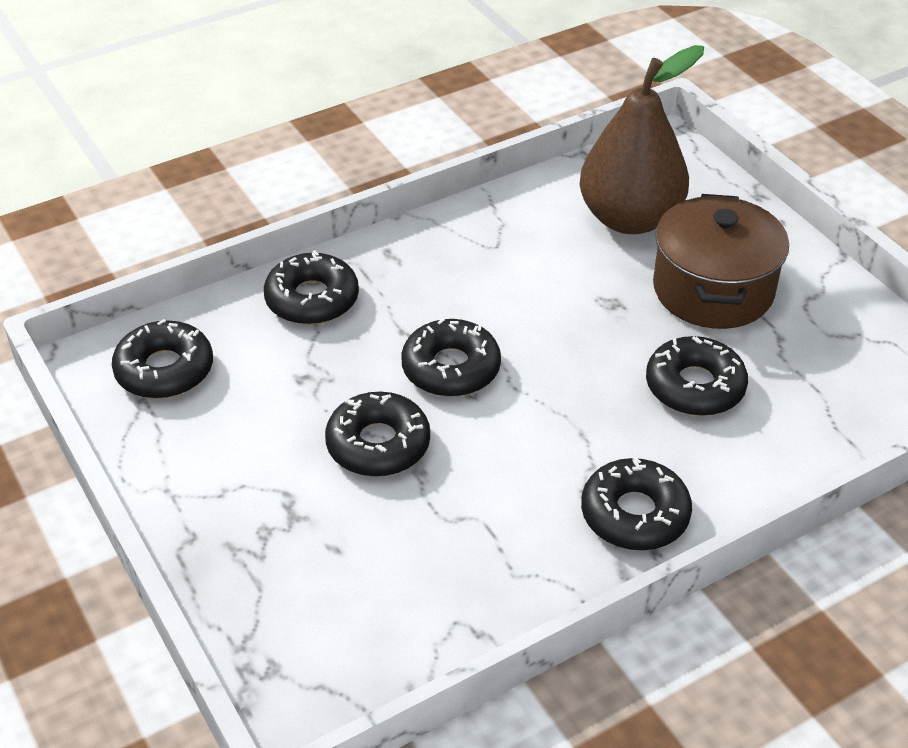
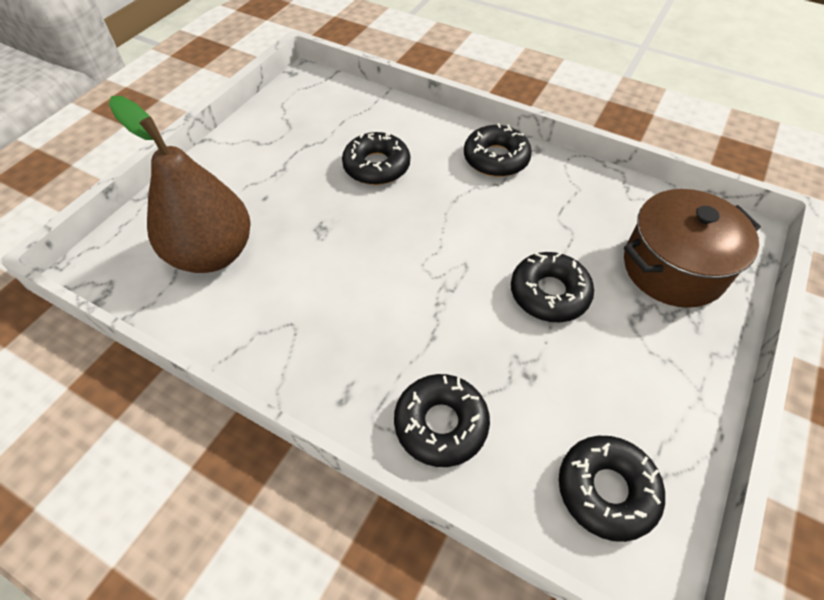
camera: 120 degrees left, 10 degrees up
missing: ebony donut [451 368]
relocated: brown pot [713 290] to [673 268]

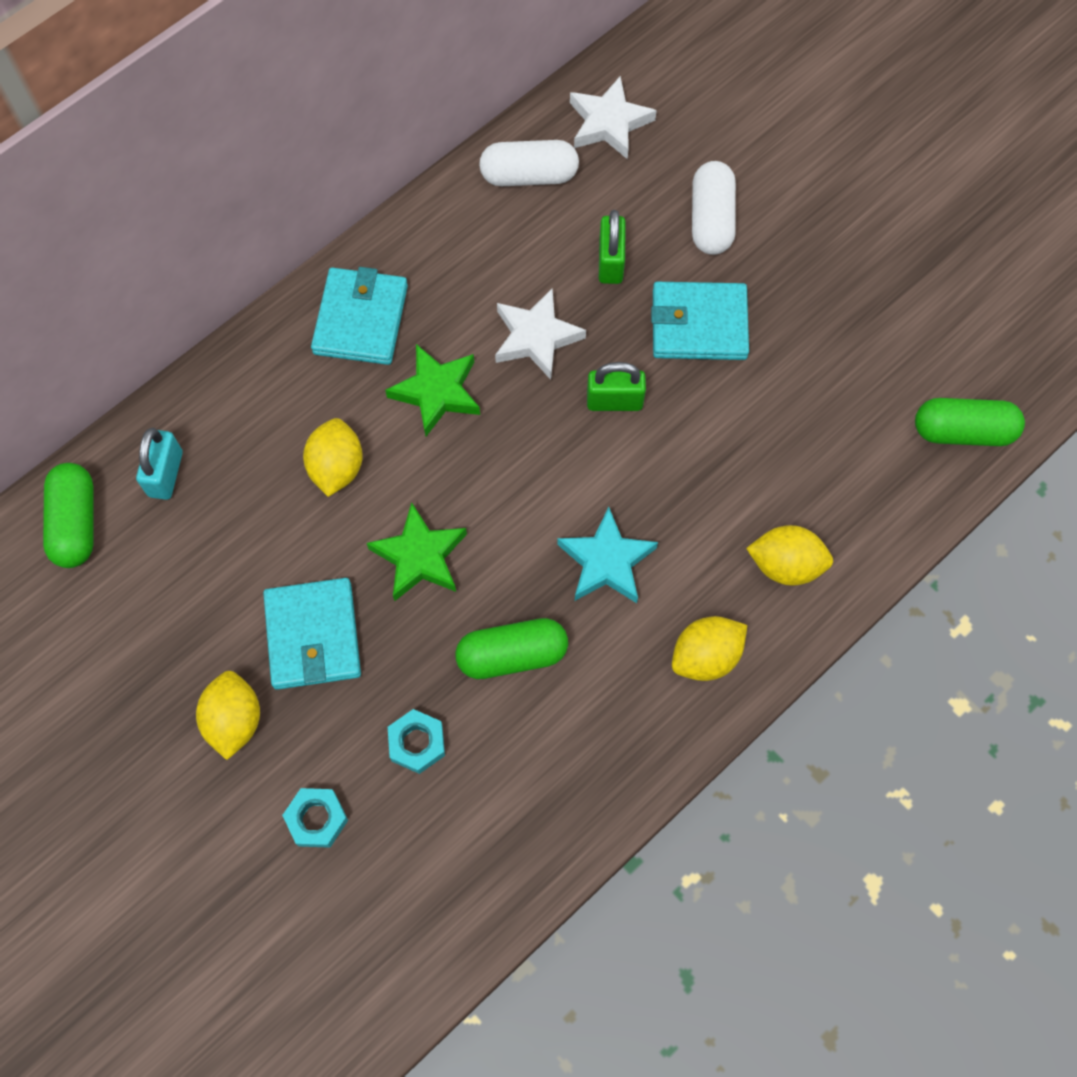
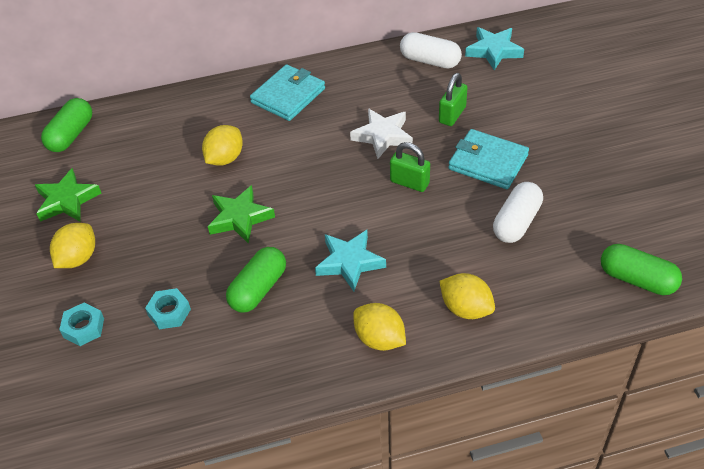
camera: 30 degrees right, 20 degrees down
missing: teal lock [165 474]; teal wallet [313 635]
relocated: emerald five-pointed star [436 392] to [67 200]; snow-white pill shape [711 219] to [516 222]
colour: snow-white five-pointed star [609 123] to teal five-pointed star [494 51]
spun: emerald pill shape [512 655] = [258 289] 75 degrees counterclockwise; bright yellow toy lemon [706 656] = [379 339] 45 degrees clockwise

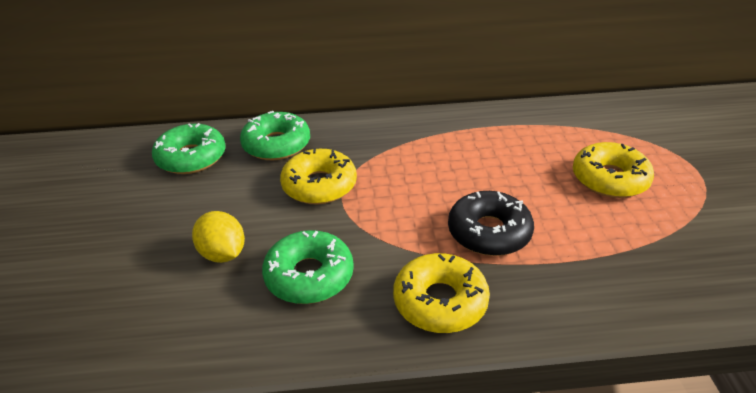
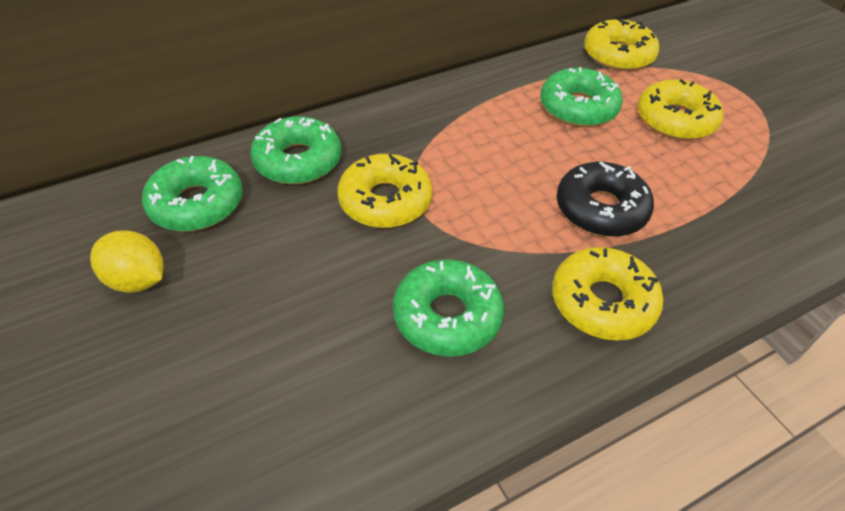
camera: 25 degrees left, 10 degrees up
appeared: emerald donut [578 107]; bright yellow donut [618 55]
relocated: bright yellow toy lemon [223 254] to [137 280]

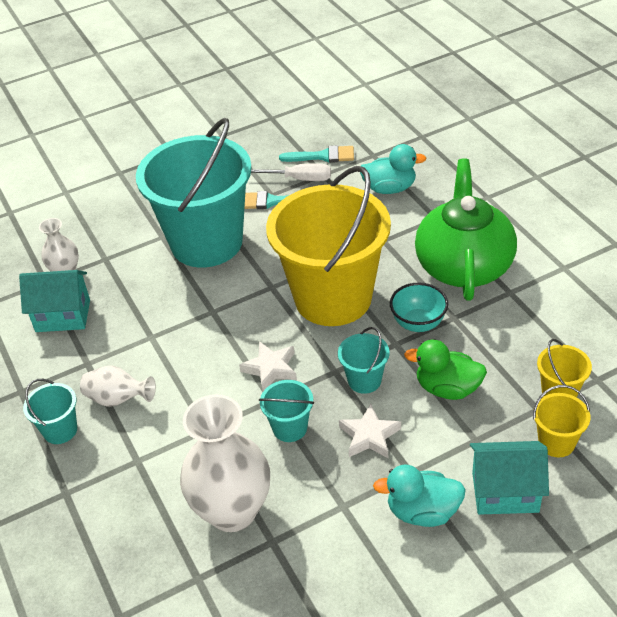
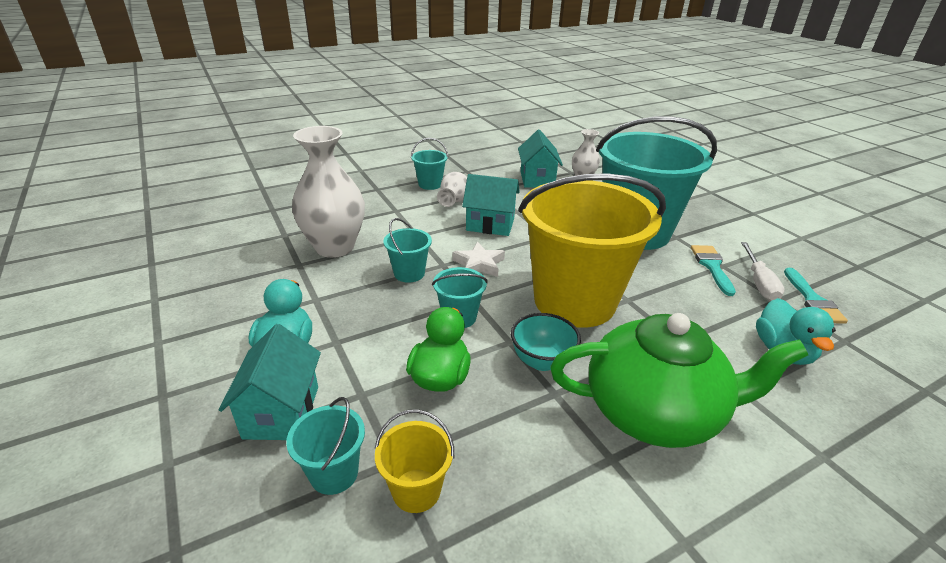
camera: 85 degrees right, 10 degrees down
missing: snow-white five-pointed star [369 436]
appeared: teal toy house [490 225]
colour: bright yellow pail [556 442] to teal pail [334 473]

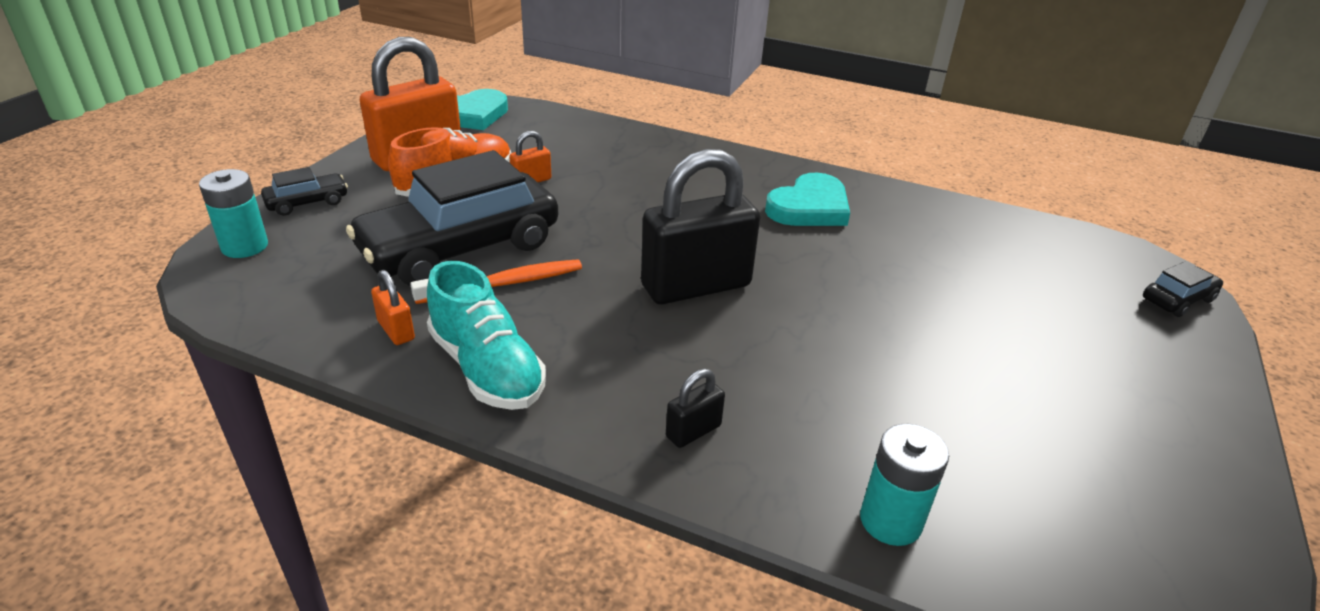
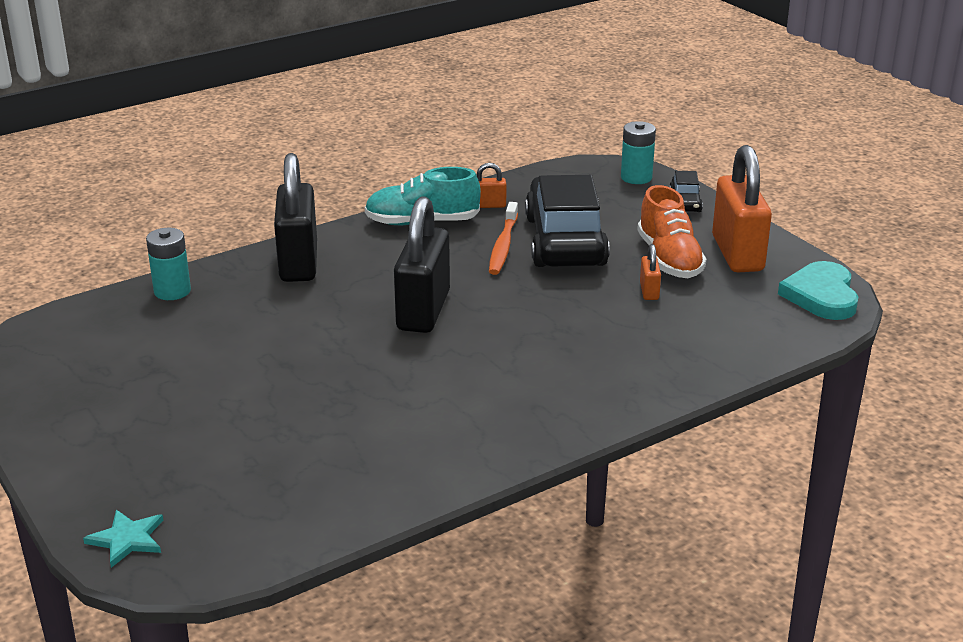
camera: 125 degrees right, 5 degrees down
missing: teal love heart [809 207]
exchanged: ebony automobile [1177 299] to teal five-pointed star [127 539]
size: ebony lock [693 431] = [298 263] x2.32

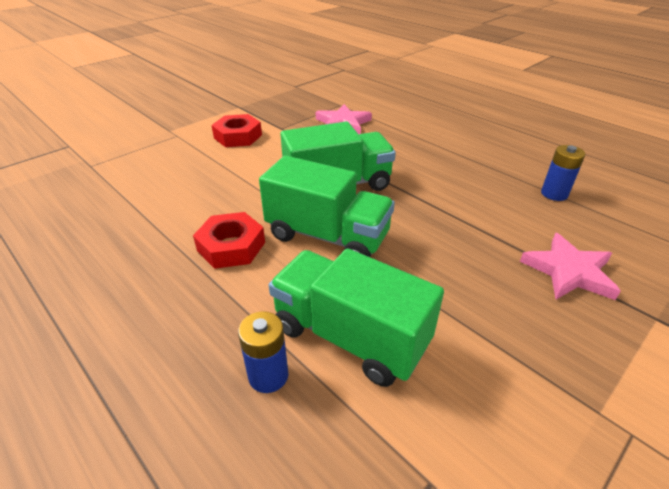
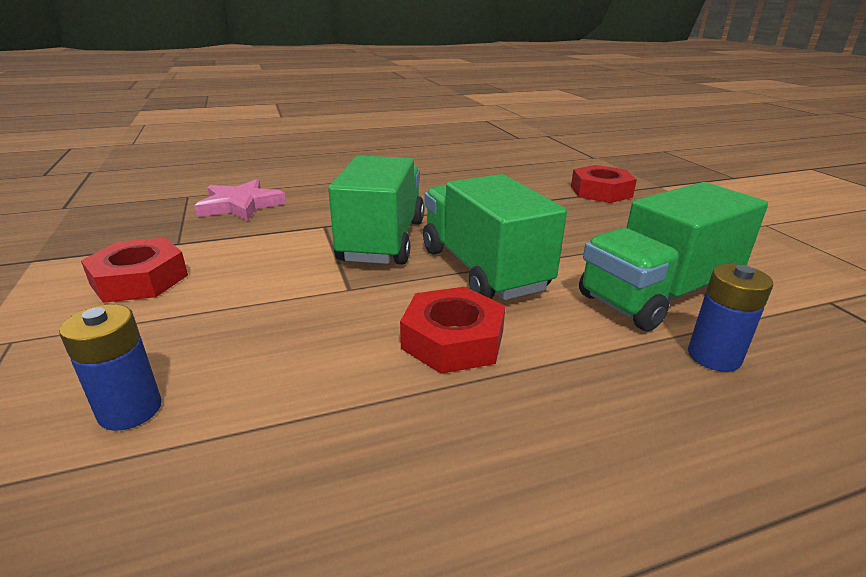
camera: 65 degrees left, 10 degrees down
relocated: cobalt AA battery [554 194] to [130 410]
exchanged: pink five-pointed star [569 271] to red hexagon nut [601 192]
spun: emerald truck [327 236] = [482 269] 75 degrees counterclockwise

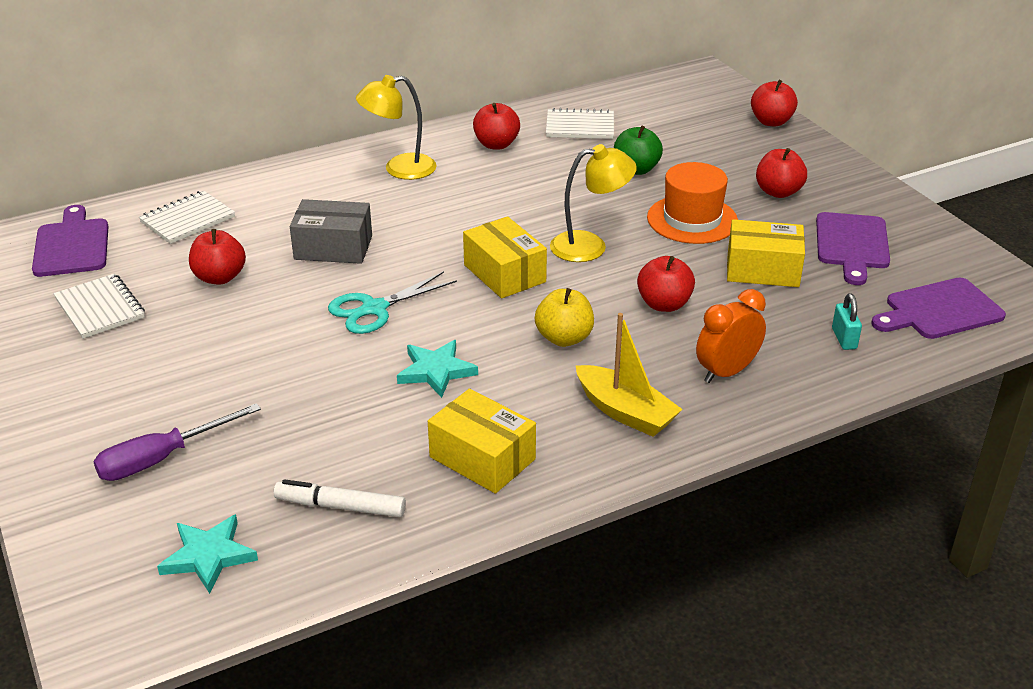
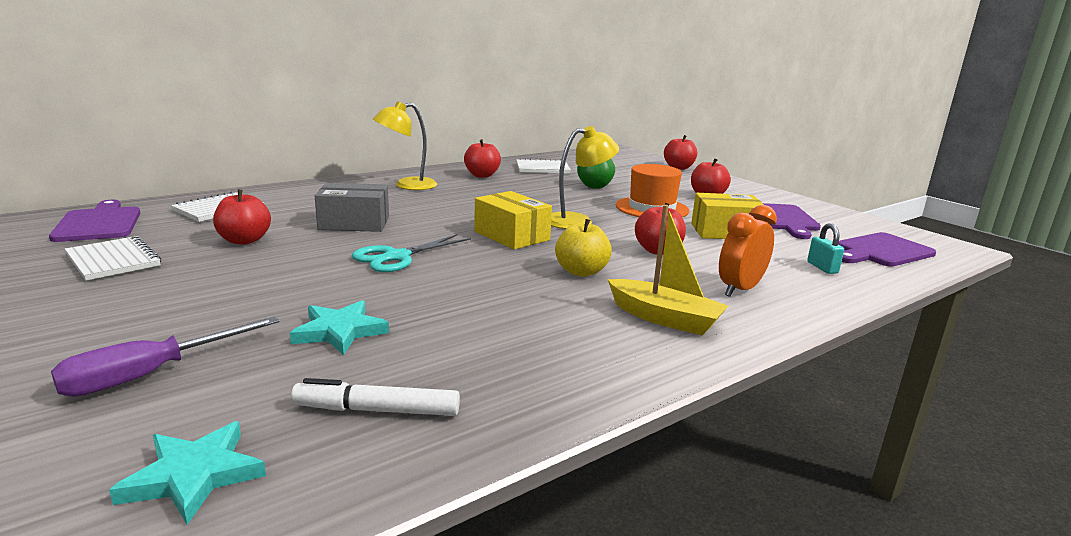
camera: 10 degrees left, 15 degrees down
missing: bright yellow package [482 458]
relocated: teal five-pointed star [436 371] to [340 331]

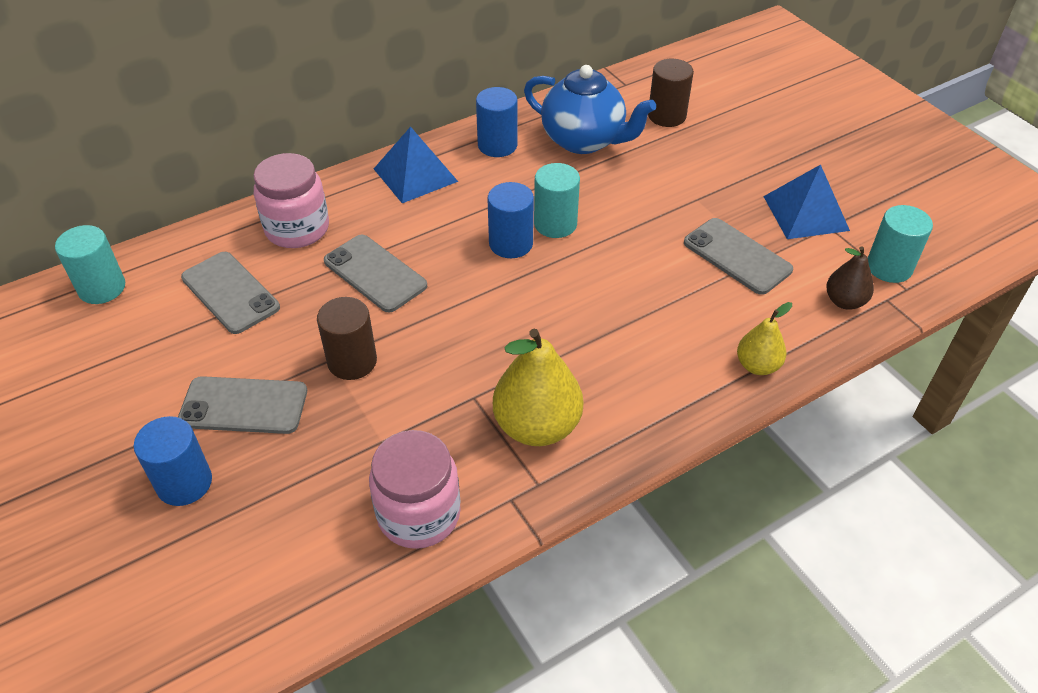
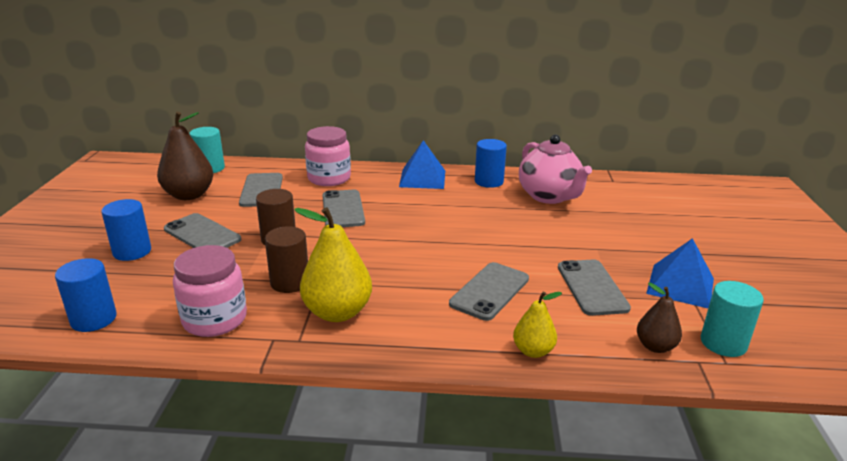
camera: 35 degrees right, 20 degrees down
missing: teal solid cylinder [555 224]
appeared: brown toy pear [189 195]; ash-grey phone [490 291]
relocated: cobalt solid cylinder [511 243] to [93 319]; brown solid cylinder [667 116] to [290 282]
colour: cobalt china teapot [584 140] to pink china teapot [549 196]

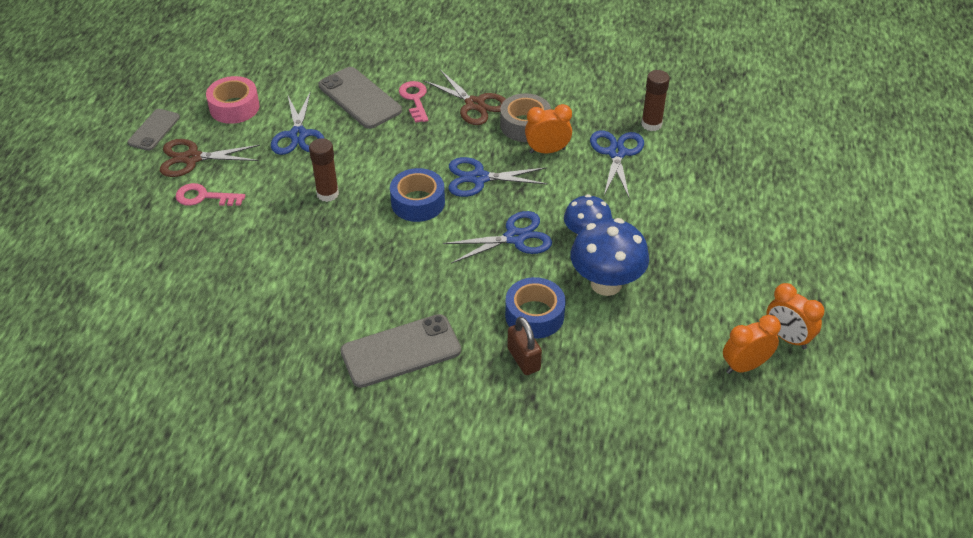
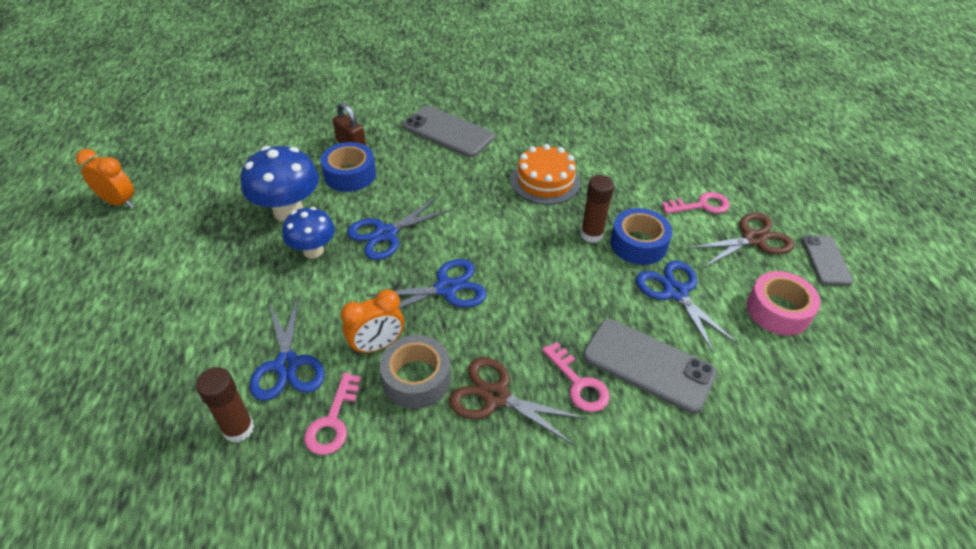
camera: 160 degrees right, 0 degrees up
missing: bright orange clock [745 366]
appeared: pink door key [332 421]; bright orange cake [545 181]
relocated: cobalt tape [418 202] to [638 244]
spun: ash-grey phone [401 351] = [448 132] 75 degrees clockwise

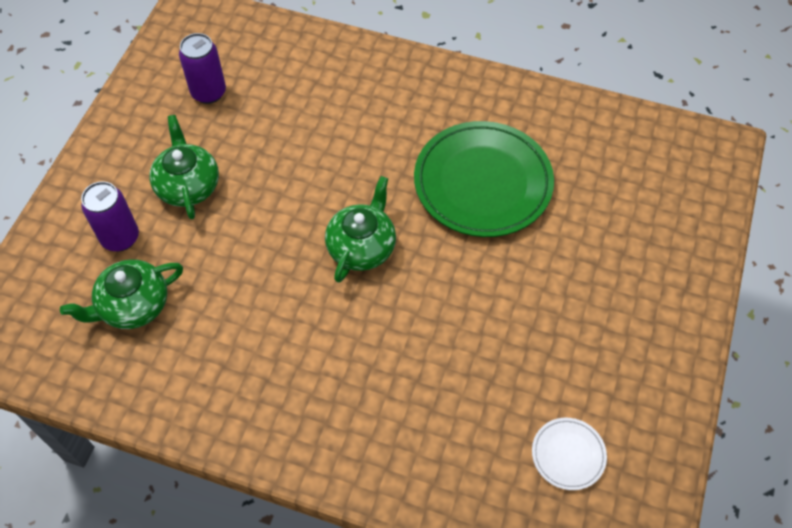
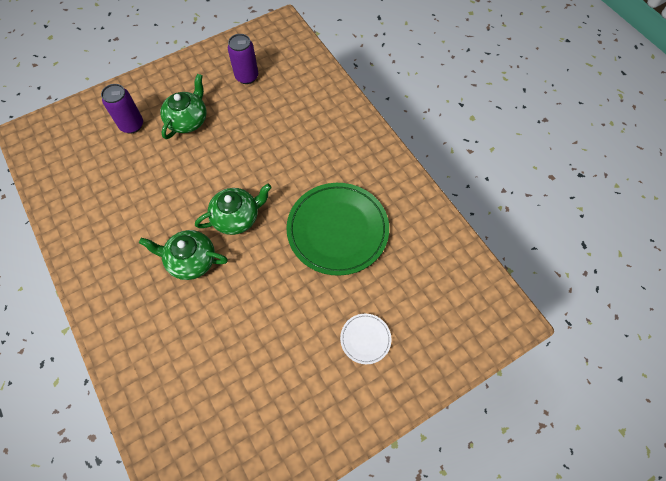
camera: 40 degrees right, 5 degrees up
relocated: emerald china teapot [133 305] to [191 260]; snow-white plate [568 455] to [365 339]

